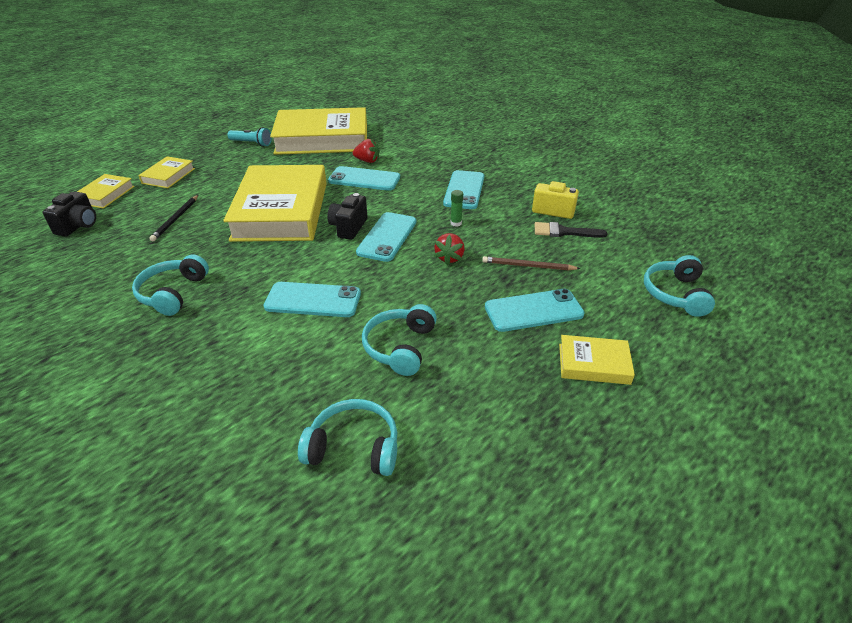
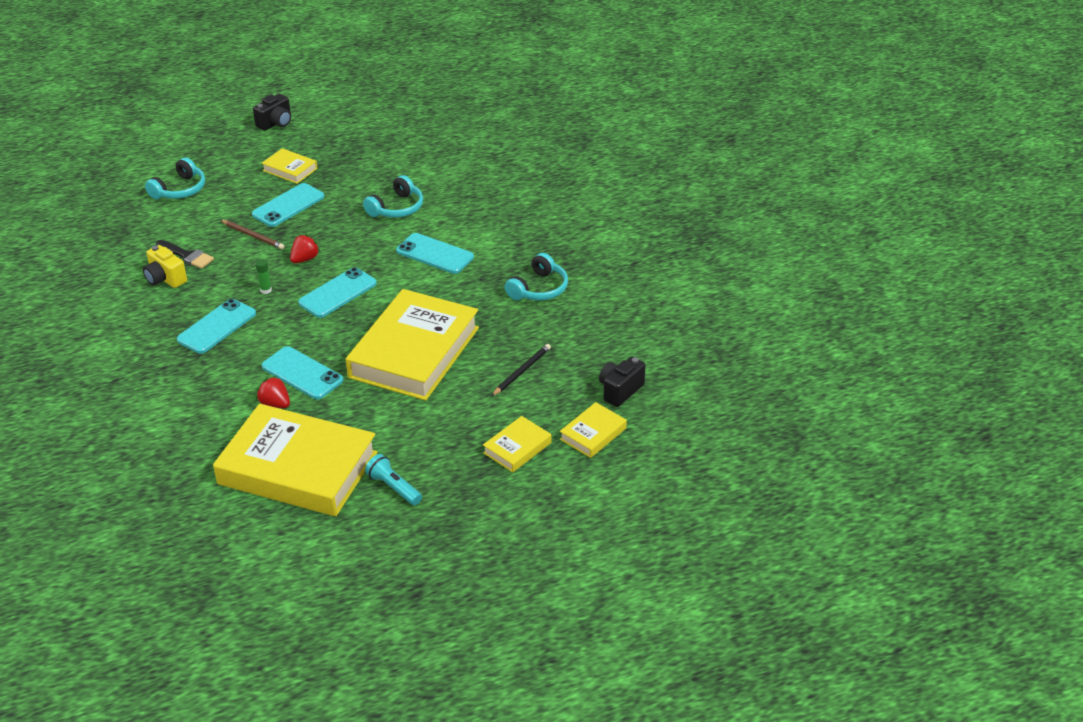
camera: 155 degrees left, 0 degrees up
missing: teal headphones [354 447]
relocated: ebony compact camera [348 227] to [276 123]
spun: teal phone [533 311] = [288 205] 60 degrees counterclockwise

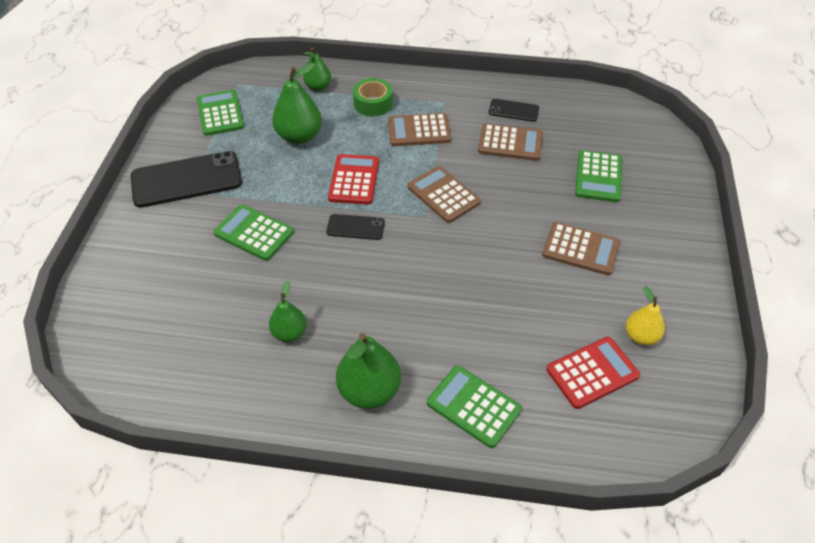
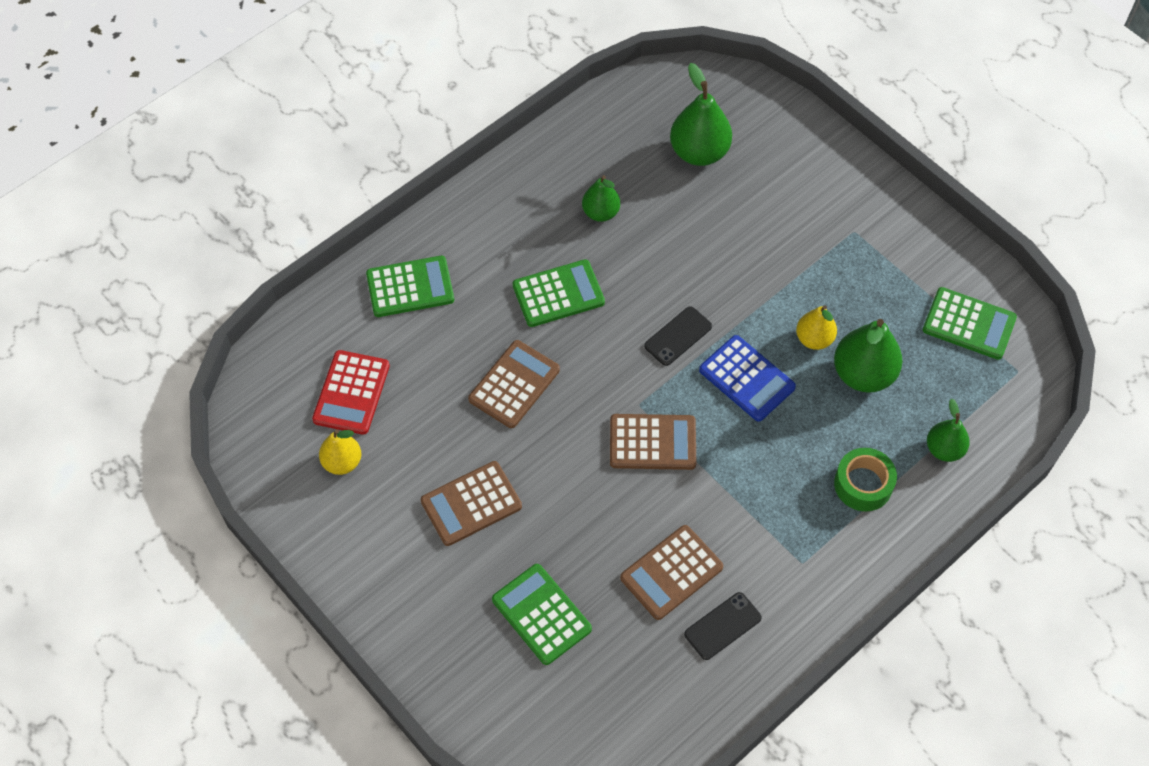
camera: 130 degrees right, 10 degrees up
missing: ebony phone [186 180]
appeared: bright yellow toy pear [814 339]
relocated: brown calculator [419 131] to [514 384]; emerald calculator [254 233] to [558 294]; emerald toy pear [369 391] to [699 152]
colour: red calculator [354 180] to cobalt calculator [747 379]

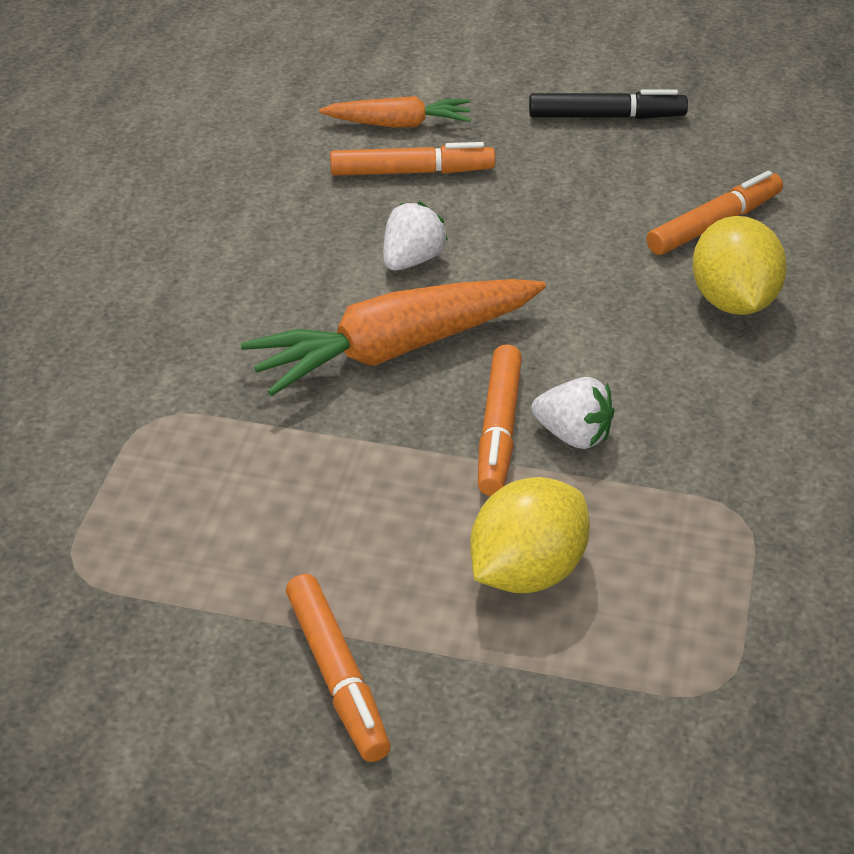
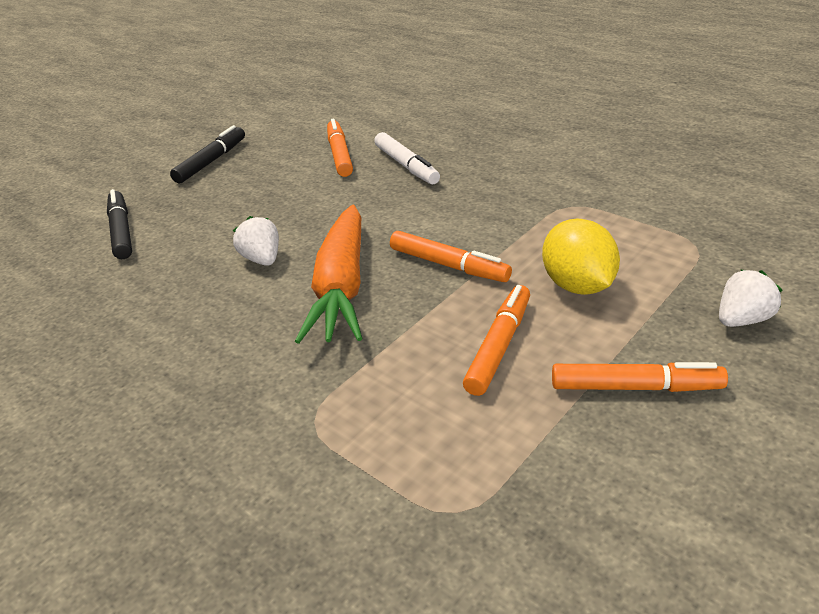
camera: 60 degrees left, 5 degrees down
relocated: bright orange felt pen [411 172] to [498 347]; snow-white berry [573 435] to [742 319]
exchanged: bright orange root vegetable [399 124] to ebony felt pen [121 231]; bright yellow toy lemon [733 301] to snow-white felt pen [406 165]

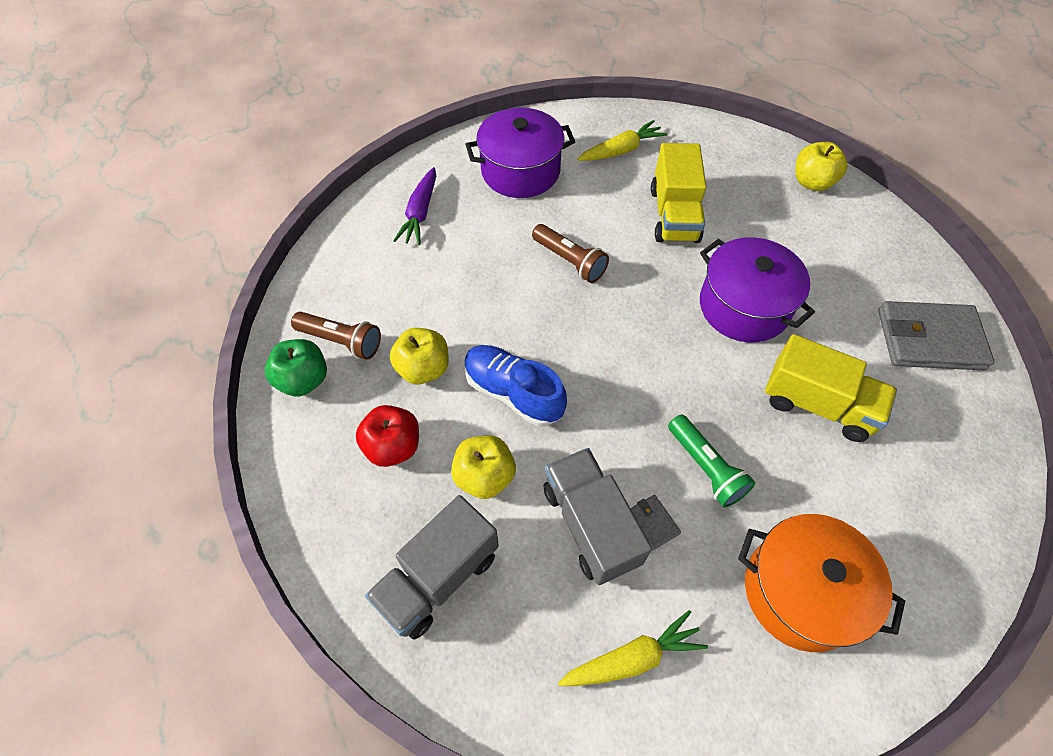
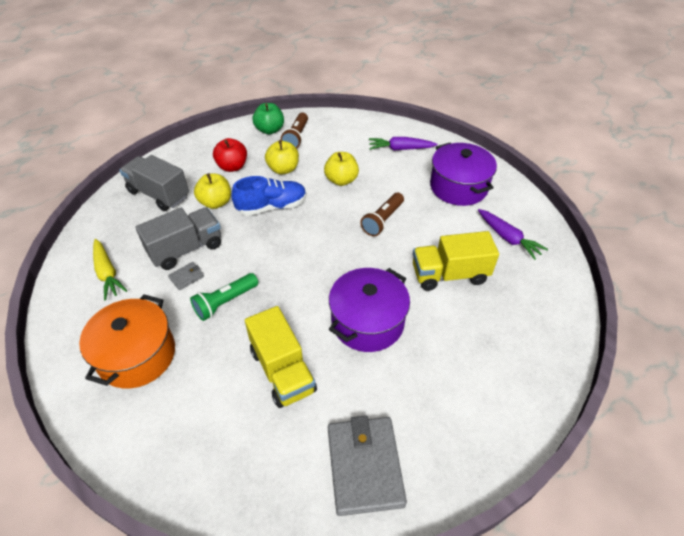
camera: 80 degrees right, 10 degrees down
relocated: bright yellow apple fruit [812 182] to [341 180]
colour: bright yellow root vegetable [621 150] to purple root vegetable [507 238]
spun: cobalt shoe [513 393] = [272 207] 45 degrees clockwise; bright yellow truck [817 404] = [282 370] 45 degrees counterclockwise

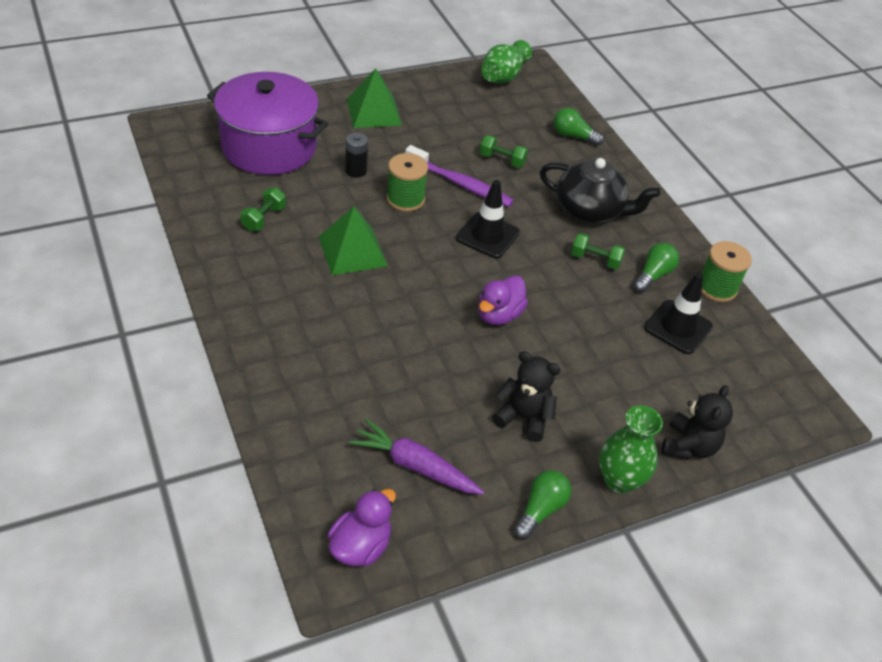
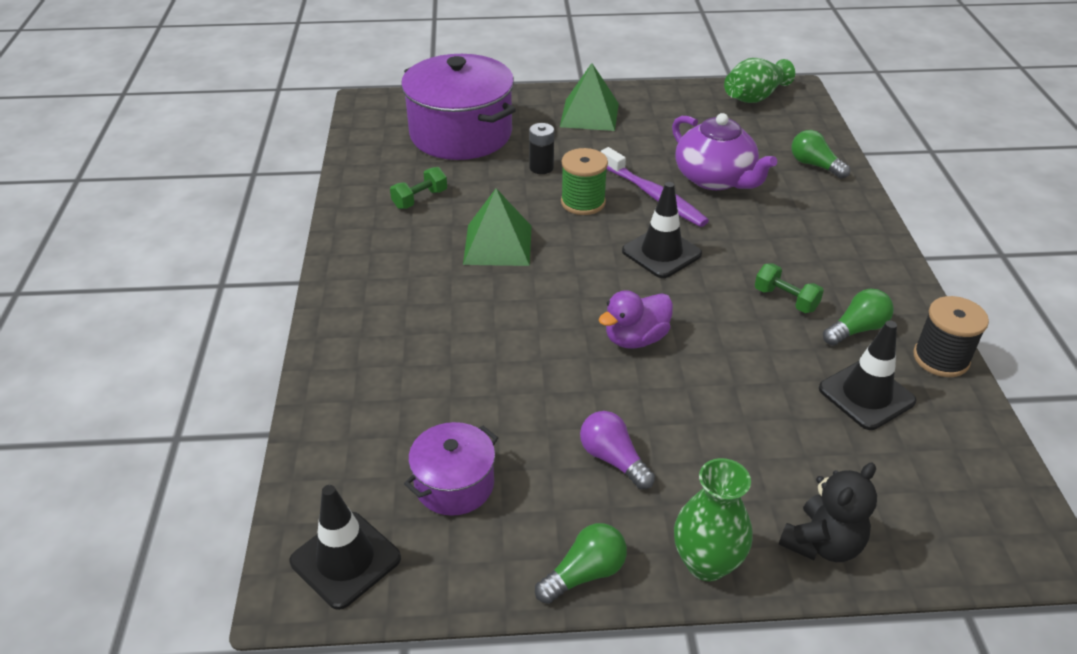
camera: 25 degrees right, 5 degrees down
missing: ebony china teapot [590 210]
exchanged: purple rubber duck [360 546] to ebony traffic cone [345 560]; purple root vegetable [415 466] to purple pot [454 484]; ebony teddy [523 417] to purple lightbulb [613 459]; emerald free weight [502 160] to purple china teapot [715 179]
colour: emerald spool [716 288] to ebony spool [941 358]

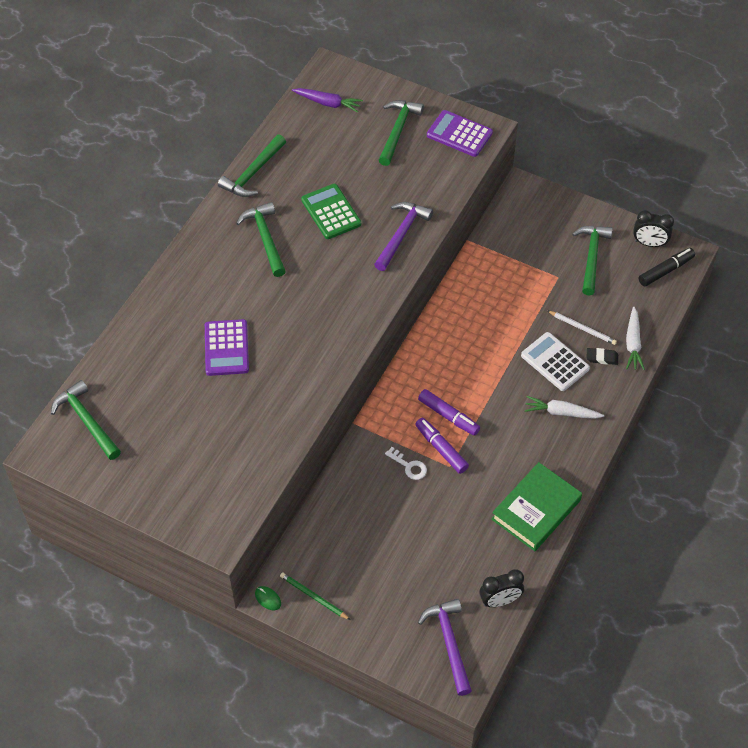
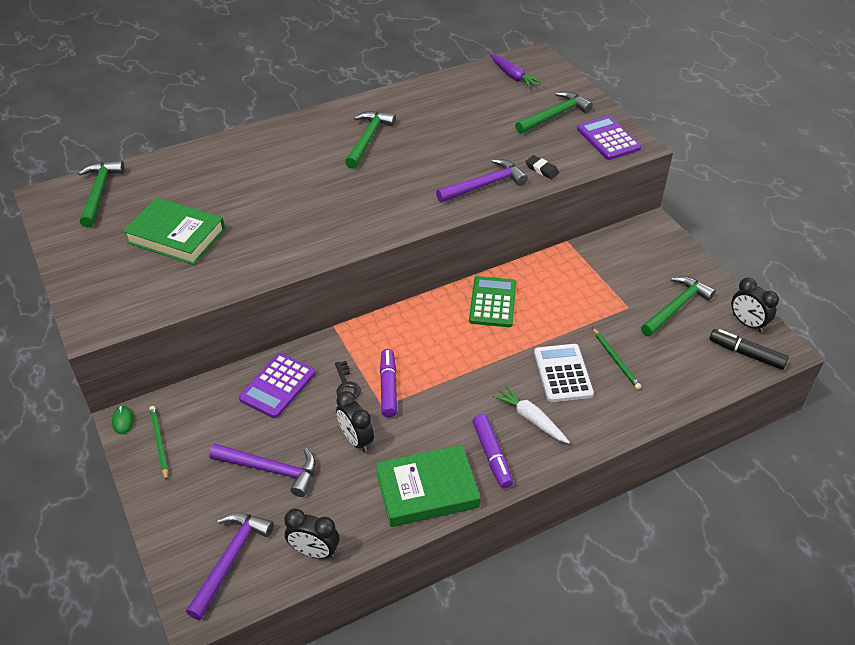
camera: 35 degrees right, 10 degrees down
missing: emerald claw hammer [253 173]; snow-white root vegetable [633 343]
appeared: emerald hardback [176 236]; purple claw hammer [271 470]; ebony clock [356 440]
relocated: purple calculator [226 348] to [277 386]; emerald calculator [331 212] to [492 302]; purple felt pen [448 416] to [492 455]; ebony pencil eraser [602 358] to [541 169]
colour: snow-white door key [409 466] to ebony door key [346 385]; snow-white pencil [582 328] to emerald pencil [615 359]
spun: ebony felt pen [666 271] = [746 354] 150 degrees counterclockwise

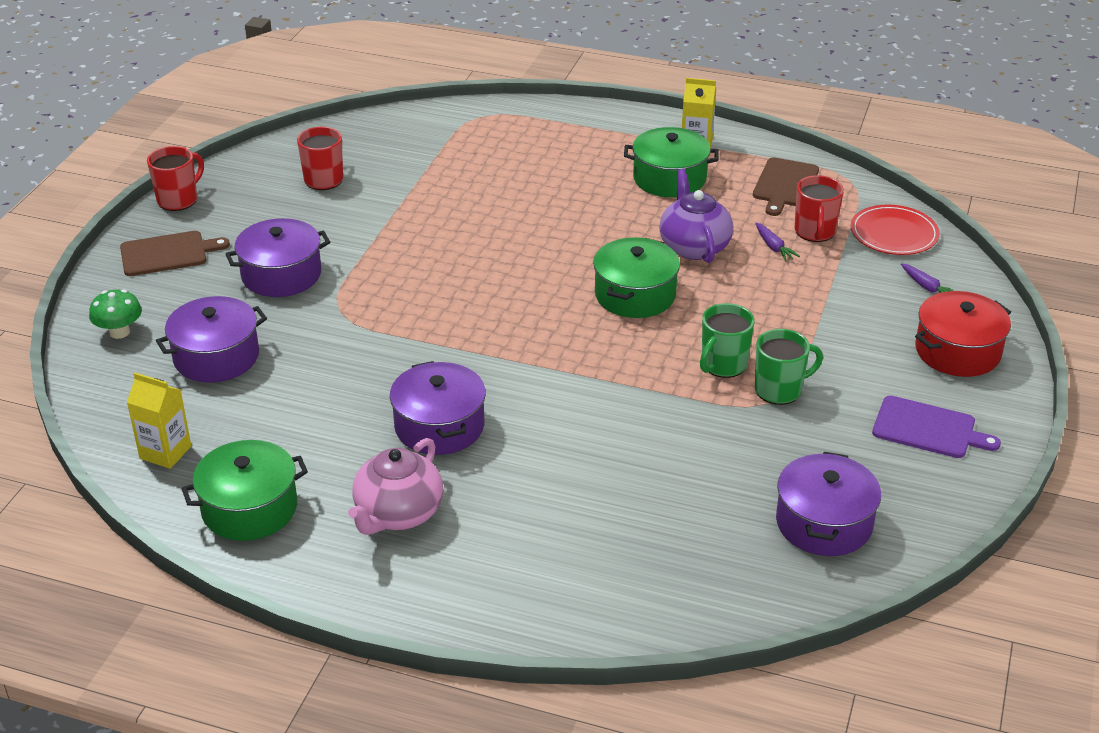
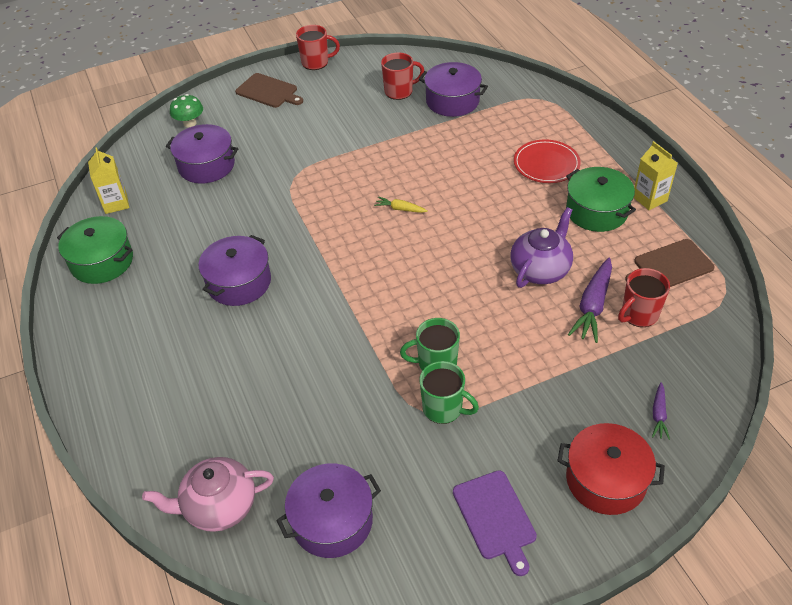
camera: 50 degrees right, 10 degrees up
missing: emerald pot [635 295]
appeared: bright yellow root vegetable [400 209]
relocated: pink china teapot [398 514] to [219 506]; purple pot [281 274] to [452 101]; red plate [894 234] to [546 164]
size: purple root vegetable [774 247] = [593 306] x1.87

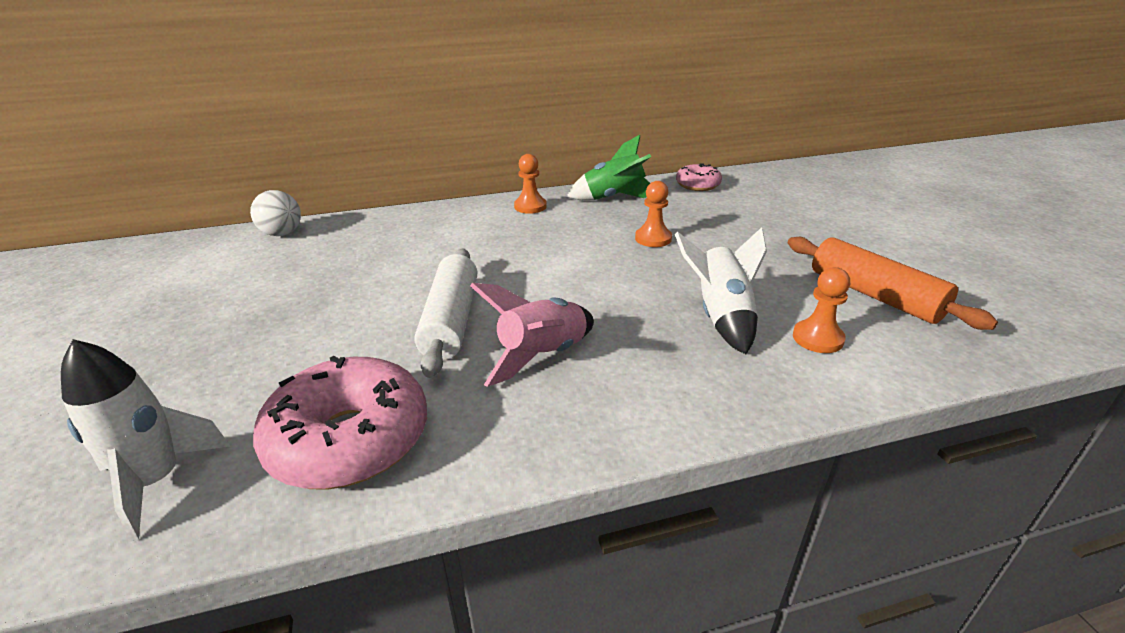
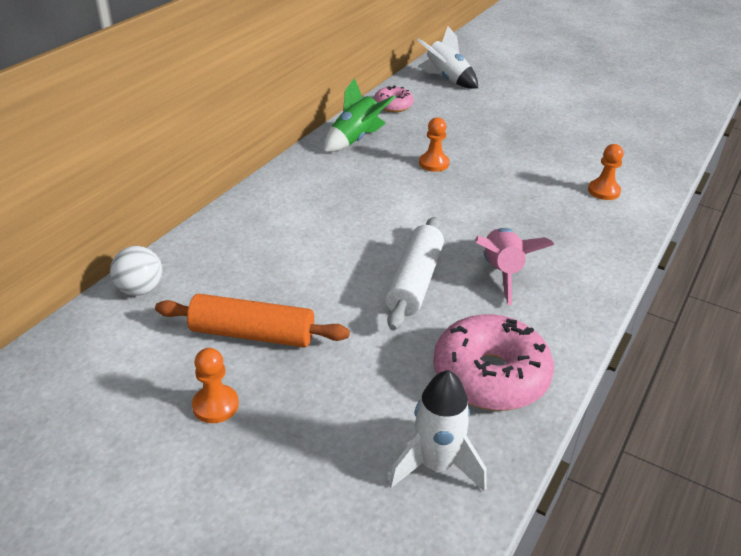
camera: 45 degrees left, 5 degrees up
relocated: bright orange pastry roller [874 295] to [252 334]; bright orange pawn [530 206] to [215 405]; snow-white spaceship [721 316] to [446 79]
spun: snow-white pastry roller [451 321] = [415 282] 60 degrees clockwise

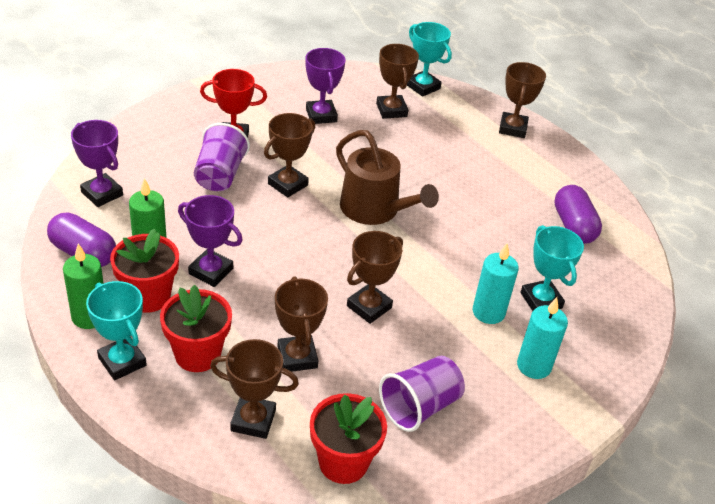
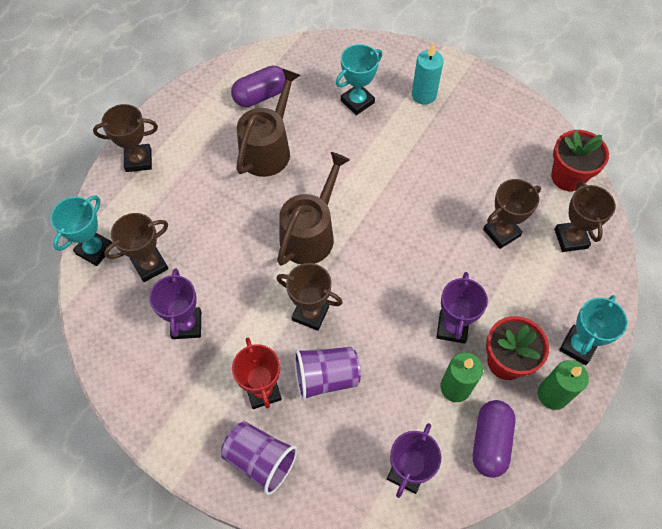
camera: 105 degrees left, 20 degrees up
missing: red plant pot [197 354]; brown trophy [369 307]; teal wax candle [488 312]
appeared: brown watering pot [268 149]
relocated: purple beaker [419 406] to [260 460]
spun: purple trophy [321 115] = [186 325] 60 degrees counterclockwise

